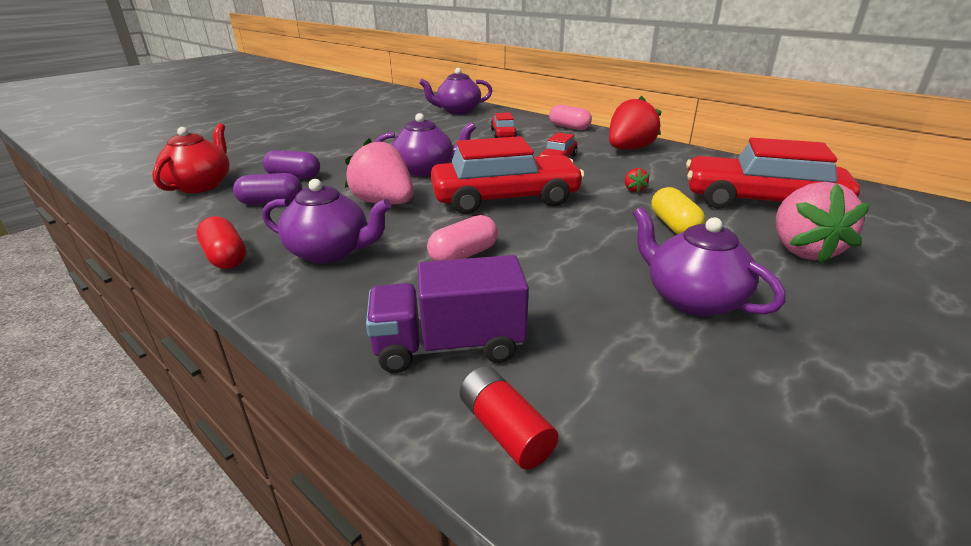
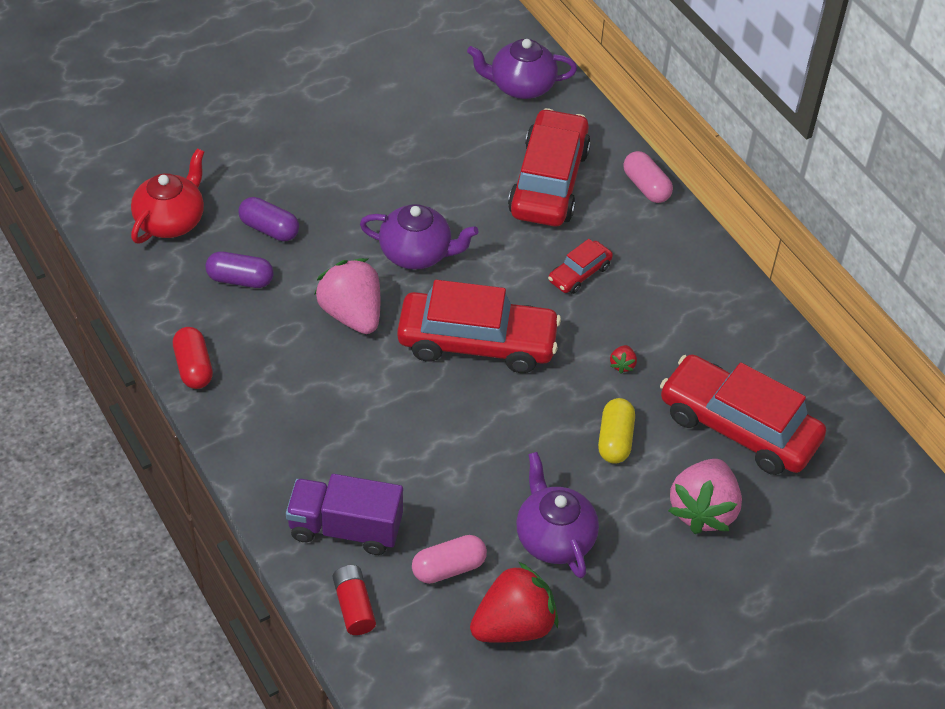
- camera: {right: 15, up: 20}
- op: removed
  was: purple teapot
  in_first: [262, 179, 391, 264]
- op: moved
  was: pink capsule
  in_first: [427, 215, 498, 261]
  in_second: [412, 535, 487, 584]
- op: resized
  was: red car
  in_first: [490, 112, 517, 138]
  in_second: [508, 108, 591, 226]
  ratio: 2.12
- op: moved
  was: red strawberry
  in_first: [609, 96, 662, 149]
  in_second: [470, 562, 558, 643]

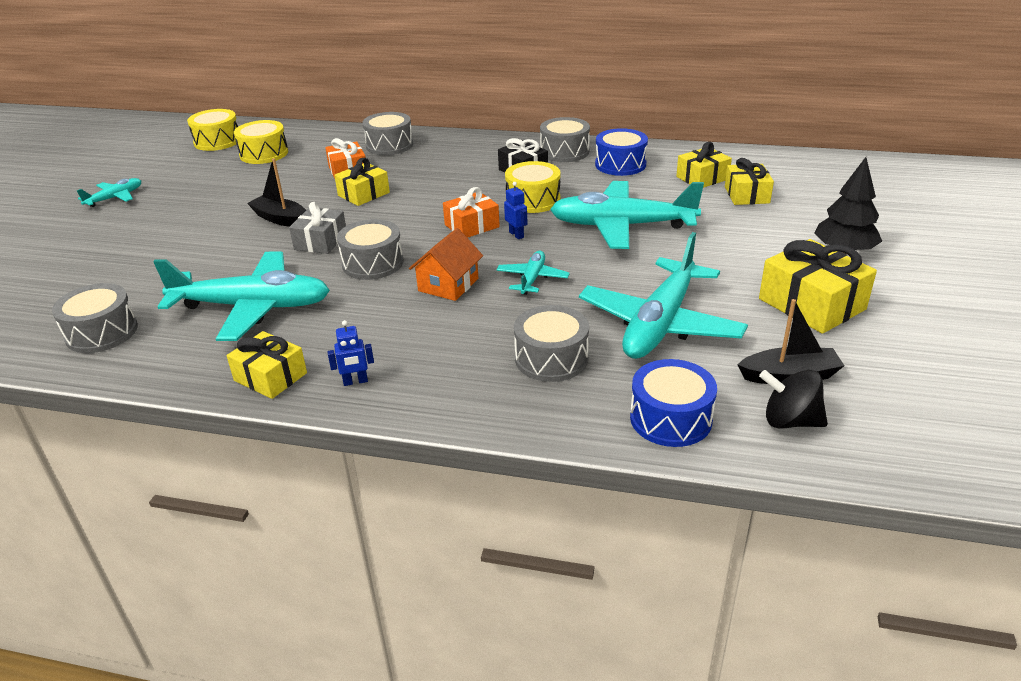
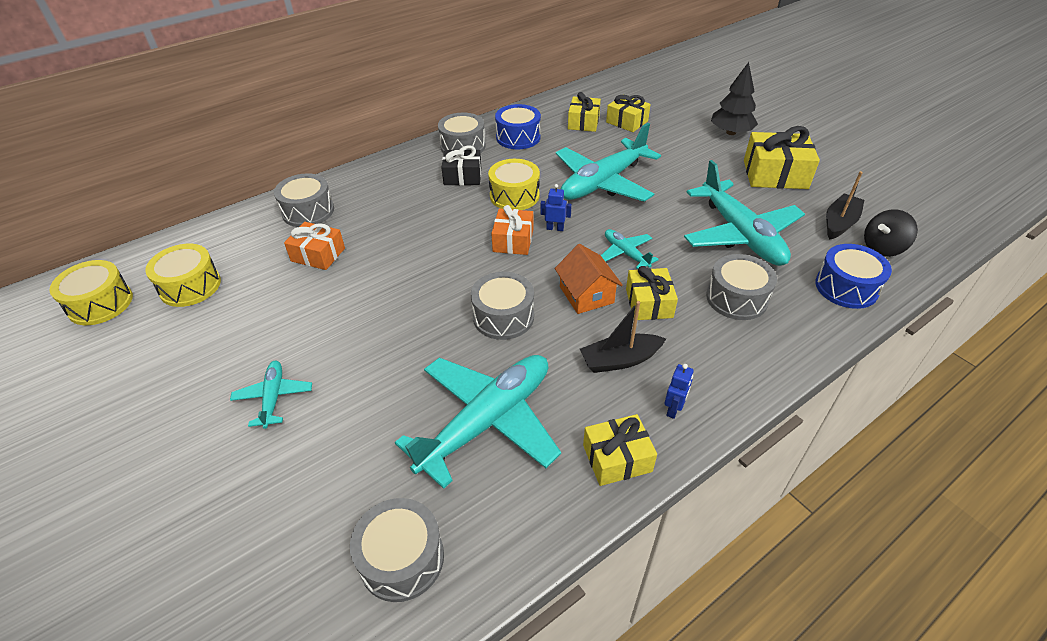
- camera: {right: -50, up: 10}
- op: moved
  was: turquoise plane
  in_first: [76, 178, 141, 207]
  in_second: [230, 361, 312, 429]
- op: moved
  was: black boat
  in_first: [247, 158, 306, 227]
  in_second: [580, 301, 666, 373]
- op: removed
  was: grey gift
  in_first: [289, 202, 346, 254]
- op: moved
  was: yellow gift
  in_first: [334, 158, 390, 206]
  in_second: [626, 266, 678, 320]

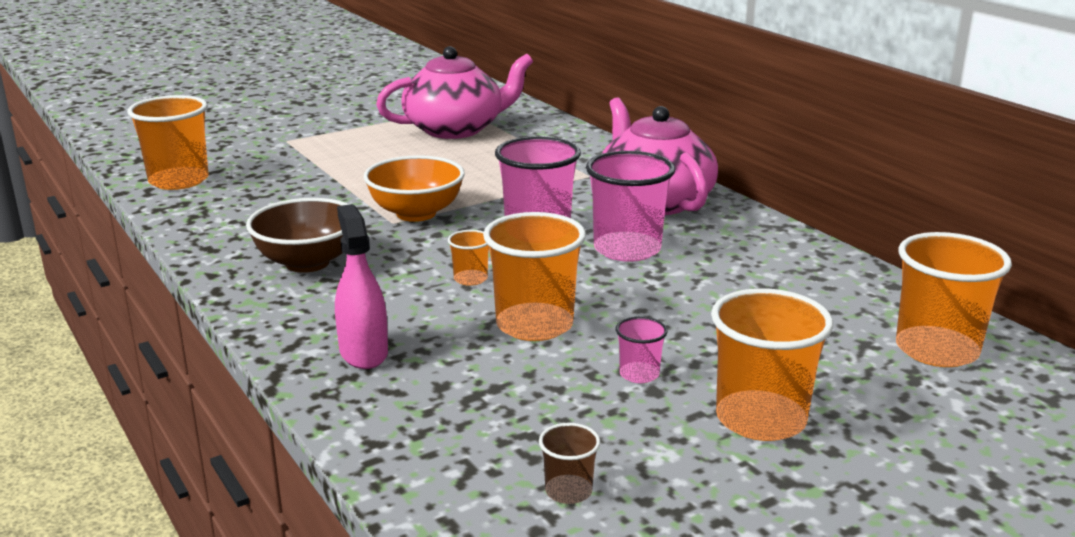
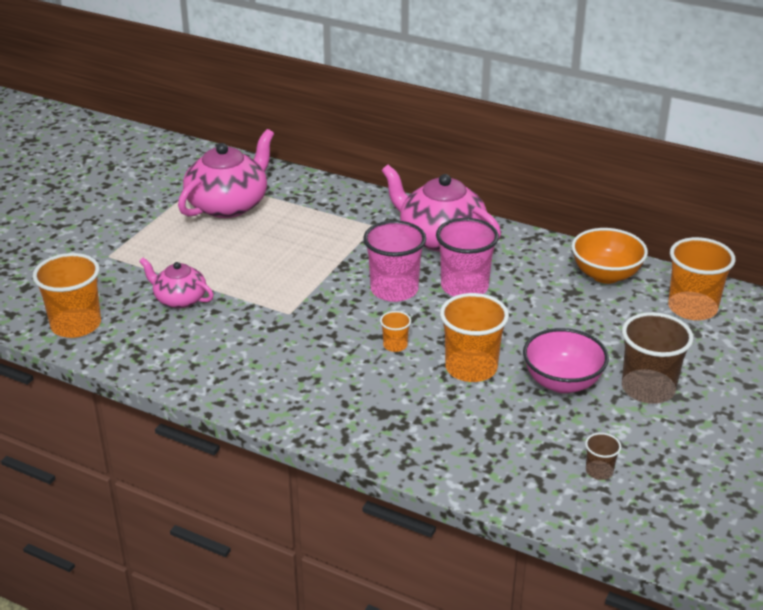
- camera: {right: -30, up: 10}
- op: removed
  was: brown bowl
  in_first: [246, 198, 349, 273]
- op: removed
  was: pink spray bottle
  in_first: [335, 204, 388, 369]
- op: moved
  was: orange bowl
  in_first: [363, 155, 465, 222]
  in_second: [572, 228, 648, 284]
- op: replaced
  was: pink cup
  now: pink bowl
  in_first: [616, 316, 668, 383]
  in_second: [523, 328, 609, 393]
- op: recoloured
  was: orange cup
  now: brown cup
  in_first: [711, 288, 833, 441]
  in_second: [622, 312, 693, 404]
- op: added
  now: pink teapot
  in_second: [139, 258, 214, 308]

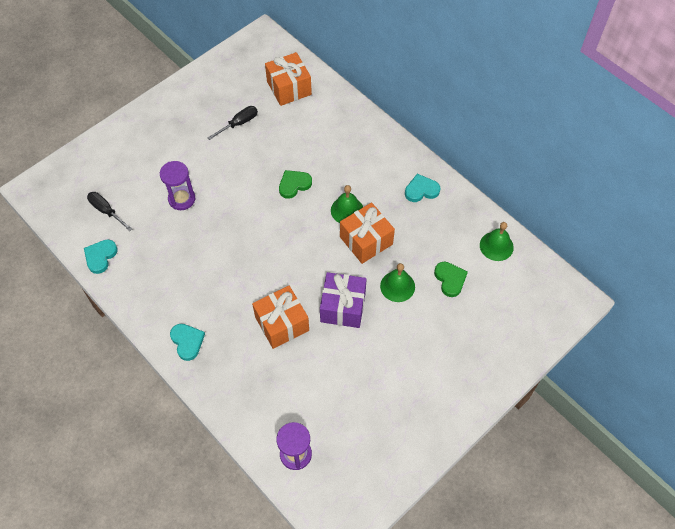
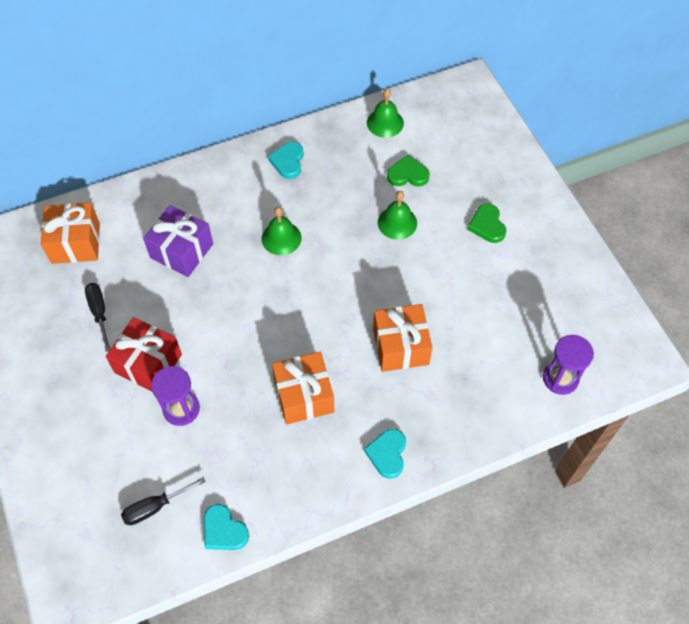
- camera: {right: -70, up: 0}
- op: turned
  was: turquoise heart
  in_first: [170, 324, 205, 361]
  in_second: [364, 429, 406, 479]
  clockwise: -75
- op: moved
  was: green heart
  in_first: [279, 170, 312, 199]
  in_second: [468, 204, 506, 243]
- op: moved
  was: purple gift
  in_first: [320, 272, 367, 328]
  in_second: [143, 205, 213, 277]
- op: moved
  was: orange gift
  in_first: [340, 202, 395, 264]
  in_second: [272, 352, 334, 425]
- op: added
  now: red gift
  in_second: [106, 317, 182, 392]

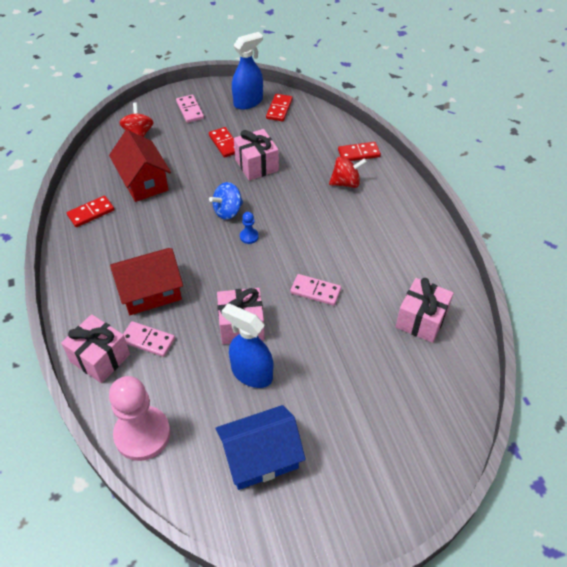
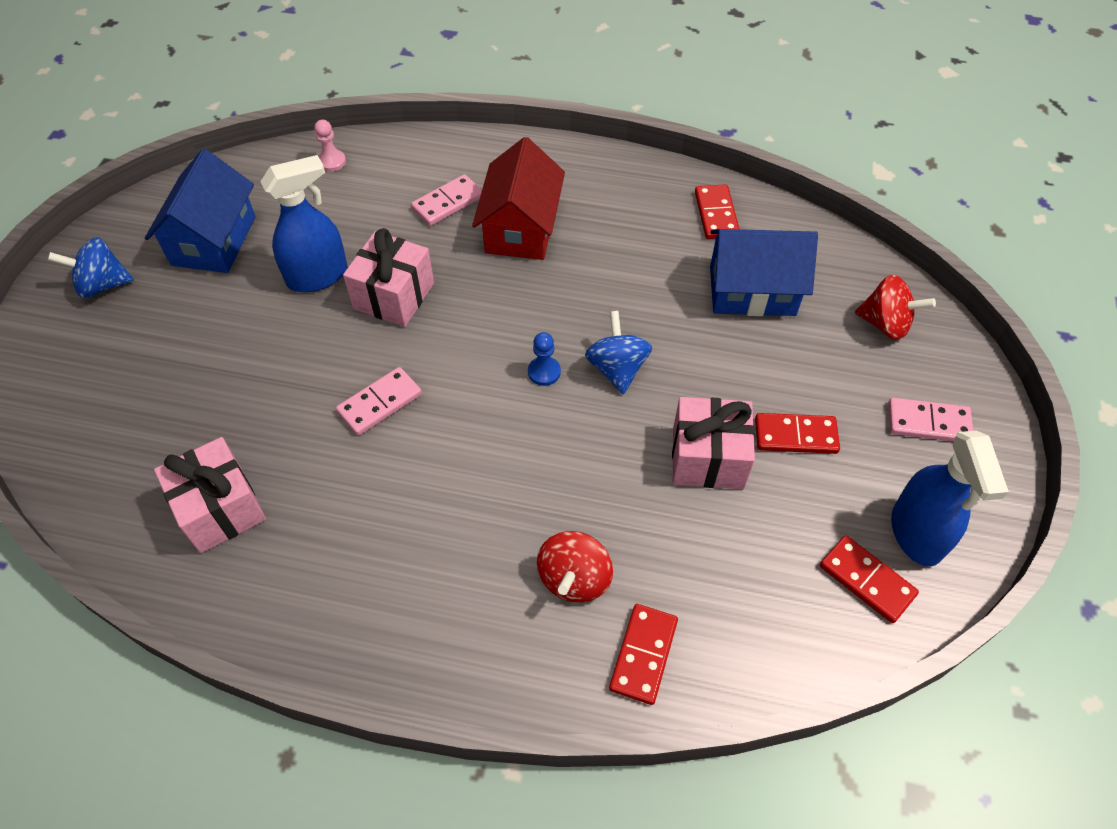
- camera: {right: 120, up: 5}
- op: removed
  was: pink gift
  in_first: [61, 314, 130, 383]
- op: recoloured
  was: red house
  now: blue house
  in_first: [109, 130, 171, 202]
  in_second: [710, 229, 818, 316]
- op: resized
  was: pink pawn
  in_first: [109, 376, 170, 461]
  in_second: [314, 120, 346, 172]
  ratio: 0.42
- op: added
  now: blue spinning top
  in_second: [48, 237, 134, 299]

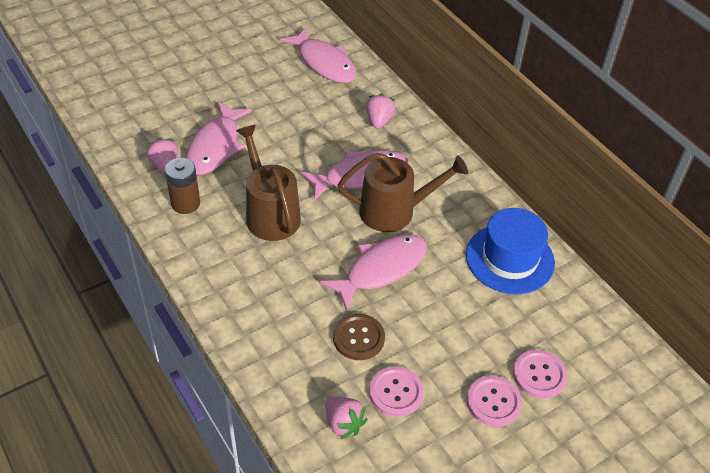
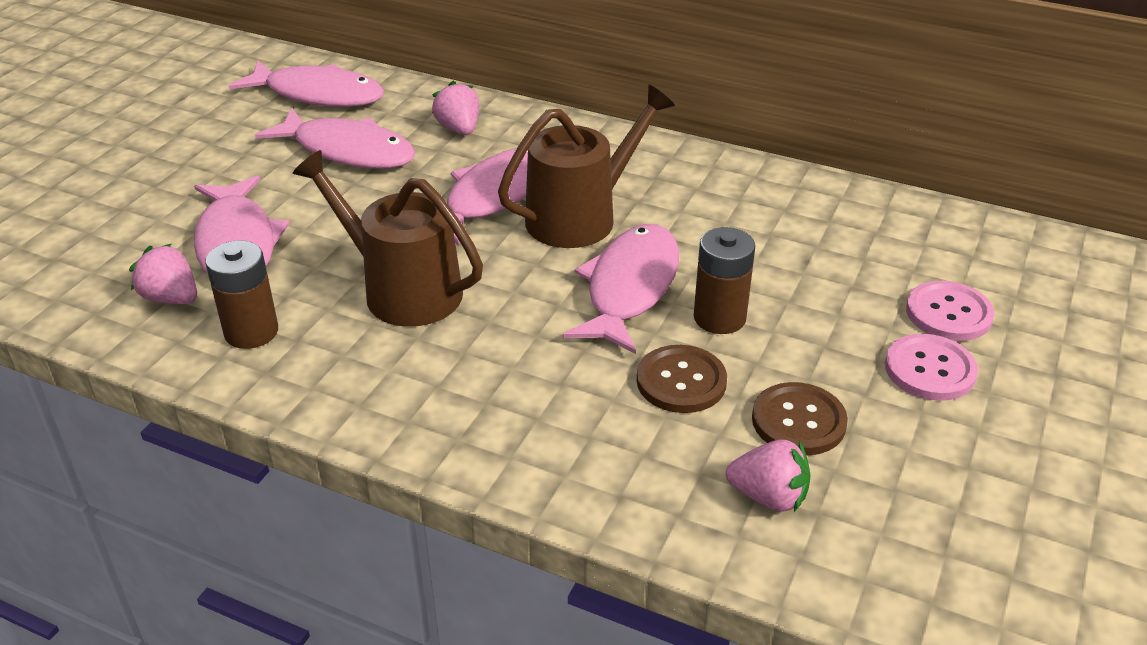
- camera: {right: -30, up: -10}
- op: recoloured
  was: pink button
  now: brown button
  in_first: [369, 366, 424, 417]
  in_second: [752, 382, 848, 455]
- op: removed
  was: blue hat
  in_first: [466, 208, 555, 294]
- op: added
  now: pink fish
  in_second: [255, 108, 416, 168]
- op: added
  now: brown battery
  in_second: [694, 227, 755, 334]

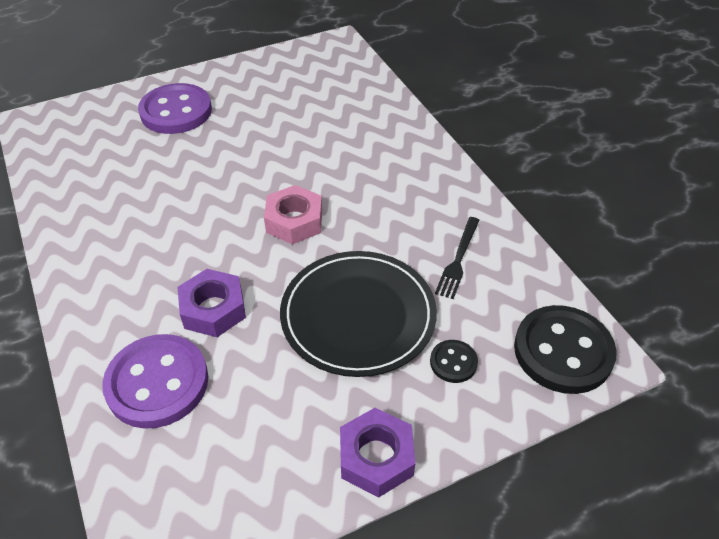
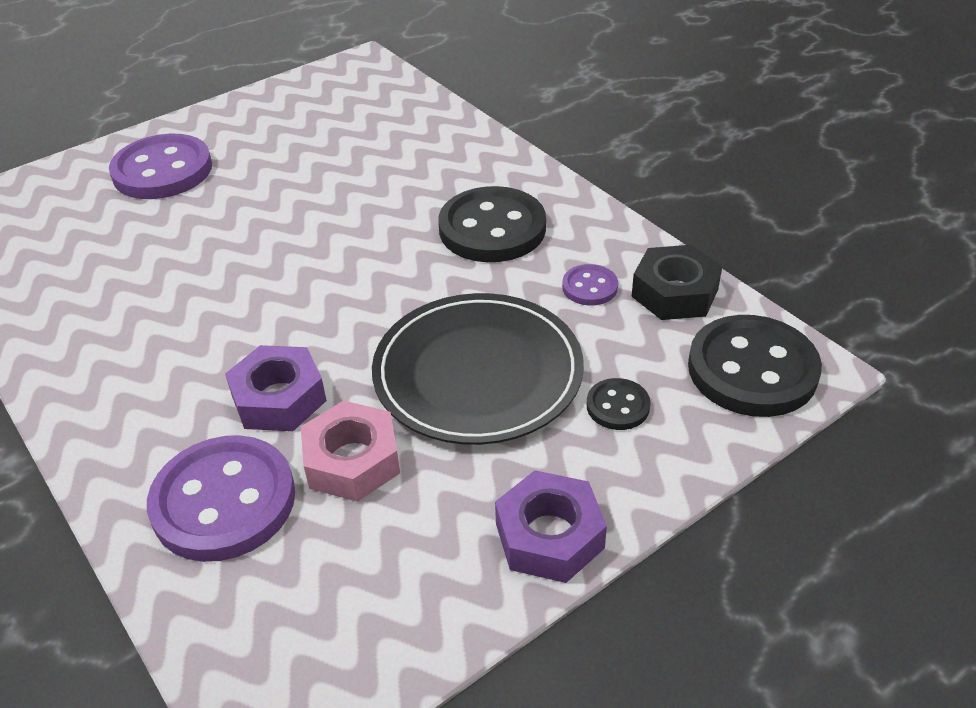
- camera: {right: -10, up: -5}
- op: moved
  was: pink nut
  in_first: [264, 185, 322, 244]
  in_second: [301, 401, 400, 502]
- op: replaced
  was: black fork
  now: purple button
  in_first: [435, 217, 480, 299]
  in_second: [562, 264, 618, 306]
- op: added
  now: black button
  in_second: [438, 186, 546, 262]
- op: added
  now: black nut
  in_second: [631, 245, 722, 320]

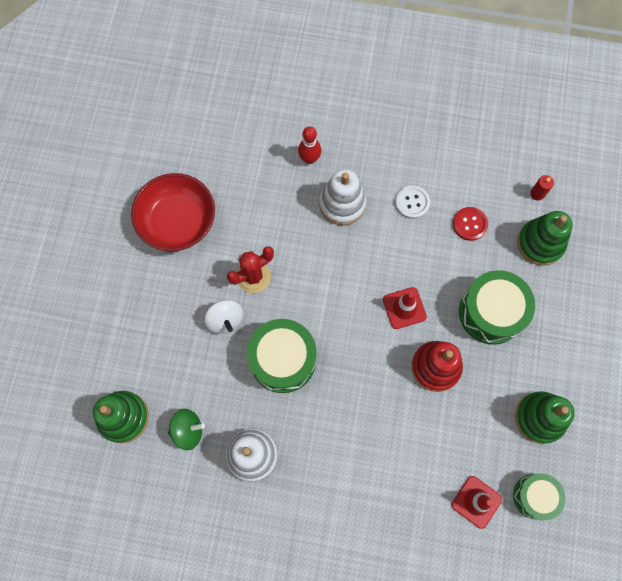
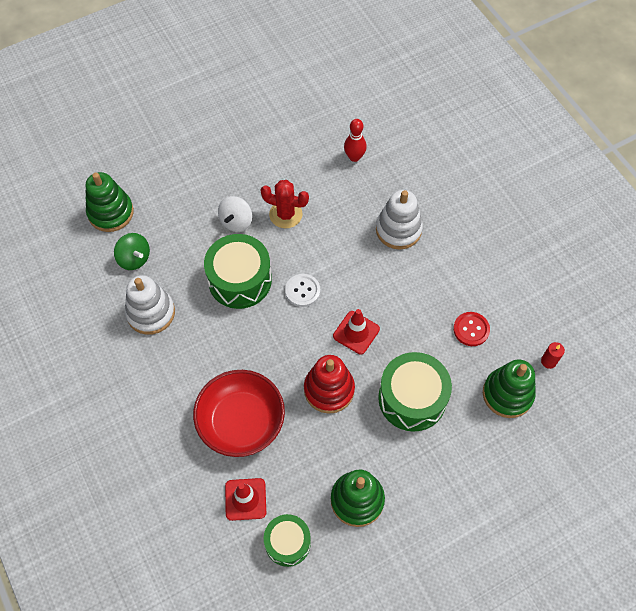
- camera: {right: 50, up: -10}
- op: moved
  was: red bowl
  in_first: [131, 173, 215, 251]
  in_second: [193, 370, 285, 457]
- op: moved
  was: red bowling pin
  in_first: [298, 126, 321, 164]
  in_second: [344, 119, 367, 162]
- op: moved
  was: white button
  in_first: [395, 185, 430, 219]
  in_second: [285, 274, 320, 307]

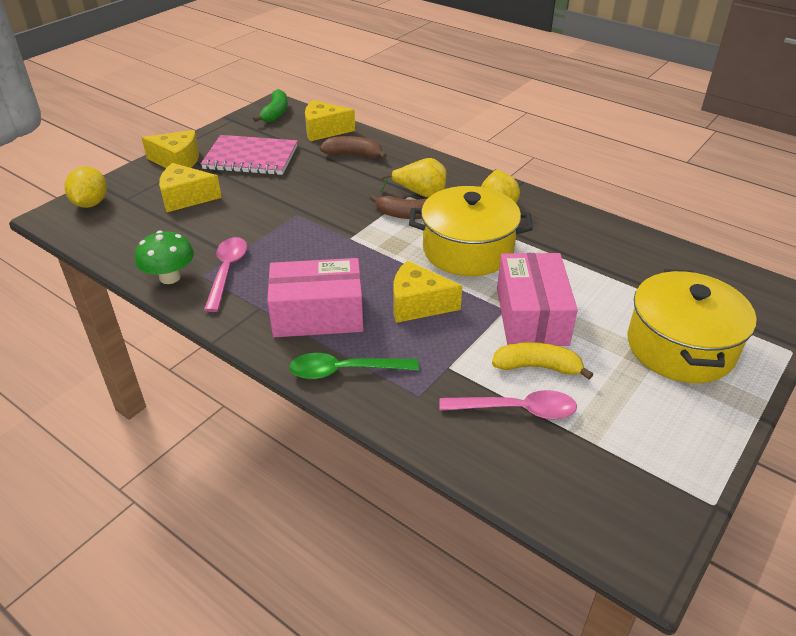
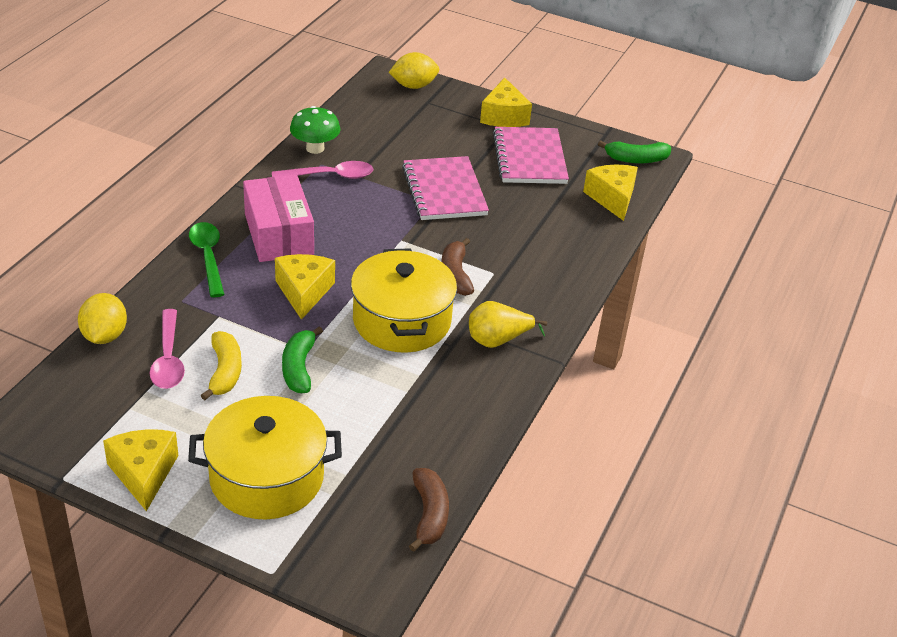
- camera: {right: 75, up: 0}
- op: moved
  was: yellow cheese
  in_first: [159, 163, 222, 212]
  in_second: [103, 429, 179, 511]
- op: moved
  was: brown banana
  in_first: [320, 136, 387, 159]
  in_second: [409, 468, 449, 552]
- op: removed
  was: yellow pear
  in_first: [380, 158, 446, 197]
- op: replaced
  was: pink box
  now: green banana
  in_first: [497, 253, 578, 346]
  in_second: [282, 326, 323, 393]
- op: added
  now: yellow lemon
  in_second: [78, 293, 127, 344]
- op: added
  now: pink notebook
  in_second: [402, 156, 489, 220]

